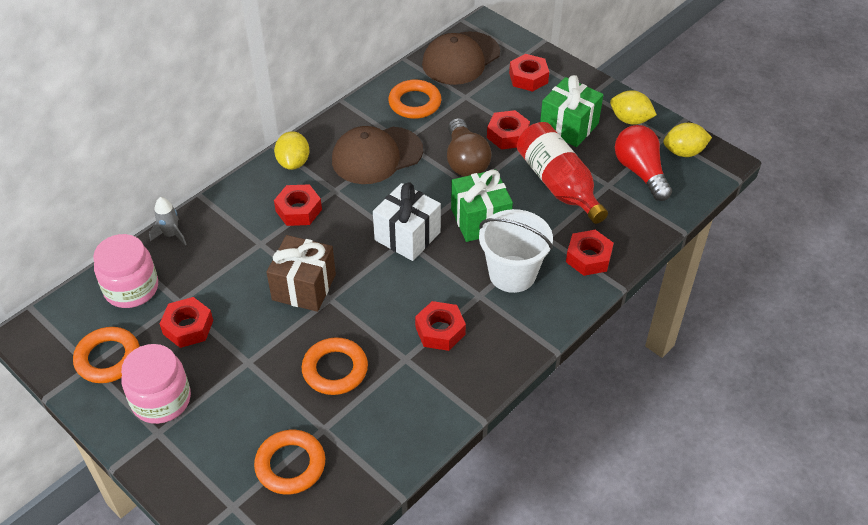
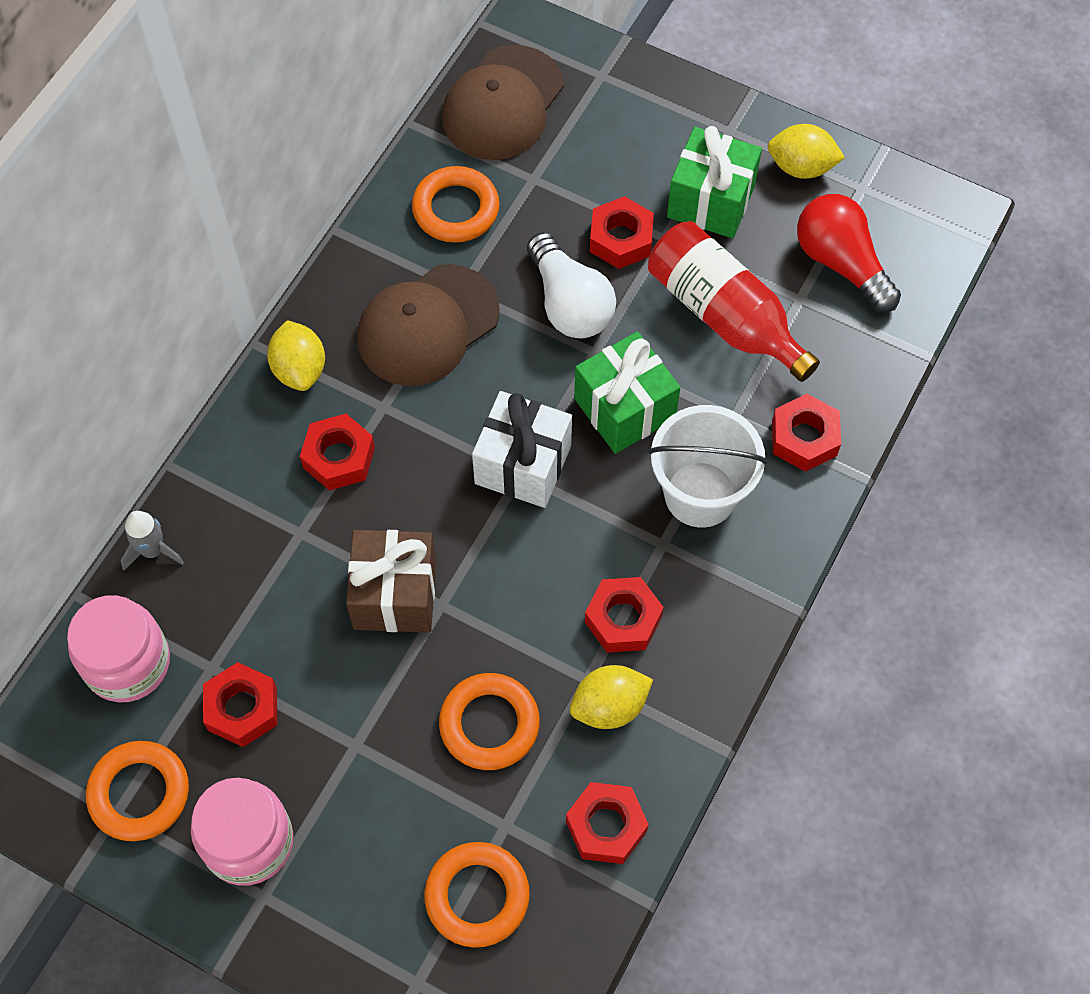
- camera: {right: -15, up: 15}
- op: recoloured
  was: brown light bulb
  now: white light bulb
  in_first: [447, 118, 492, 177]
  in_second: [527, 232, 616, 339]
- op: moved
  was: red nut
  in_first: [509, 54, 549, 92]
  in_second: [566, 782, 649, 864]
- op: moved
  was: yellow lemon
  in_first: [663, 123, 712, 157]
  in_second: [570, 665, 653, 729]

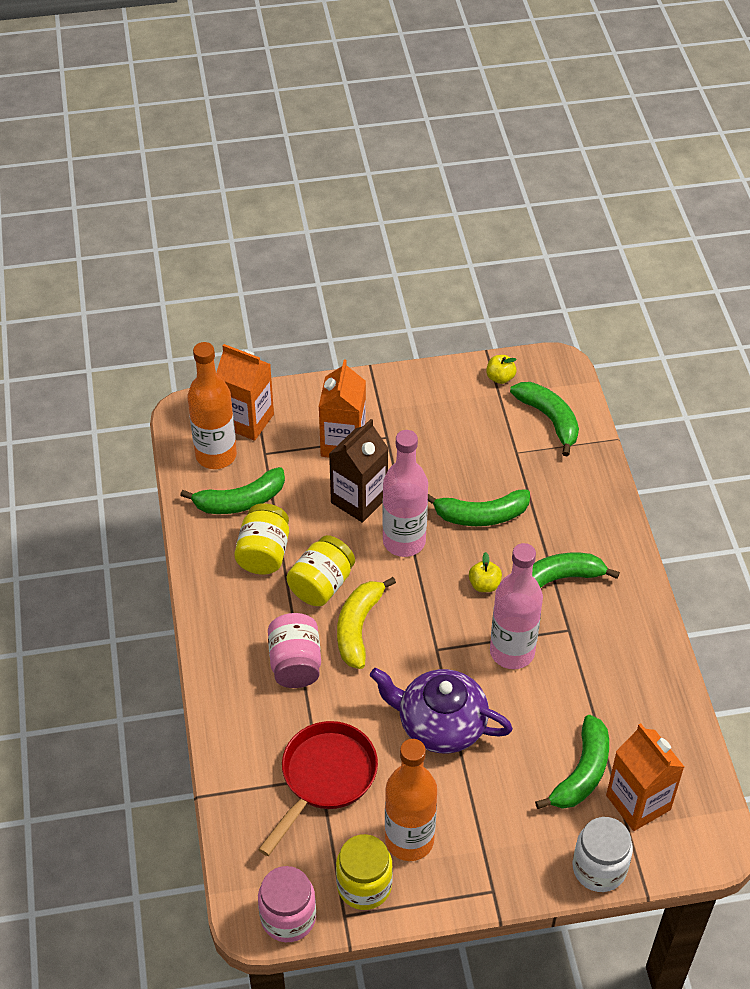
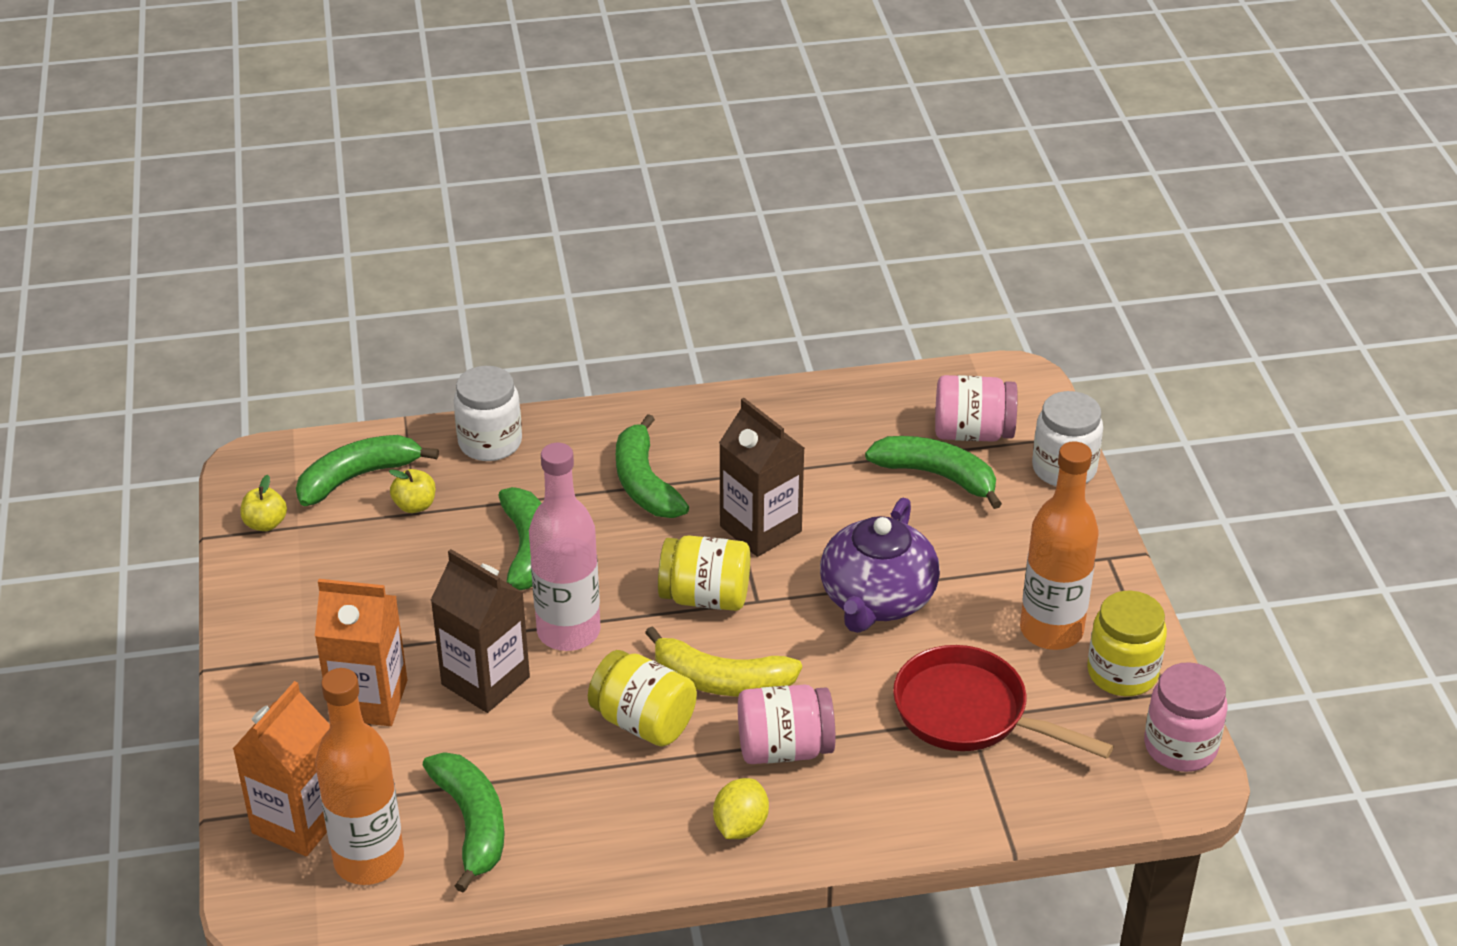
- camera: {right: -90, up: -10}
- op: moved
  was: yellow jar
  in_first: [234, 503, 289, 575]
  in_second: [658, 535, 750, 611]
- op: moved
  was: yellow apple
  in_first: [469, 552, 502, 592]
  in_second: [389, 469, 435, 513]
- op: replaced
  was: pink bottle
  now: brown carton
  in_first: [490, 543, 543, 669]
  in_second: [719, 398, 805, 557]
- op: replaced
  was: orange carton
  now: pink jar
  in_first: [606, 723, 684, 831]
  in_second: [935, 375, 1018, 442]
- op: added
  now: white jar
  in_second: [453, 366, 522, 461]
- op: added
  now: yellow lemon
  in_second: [713, 778, 769, 839]

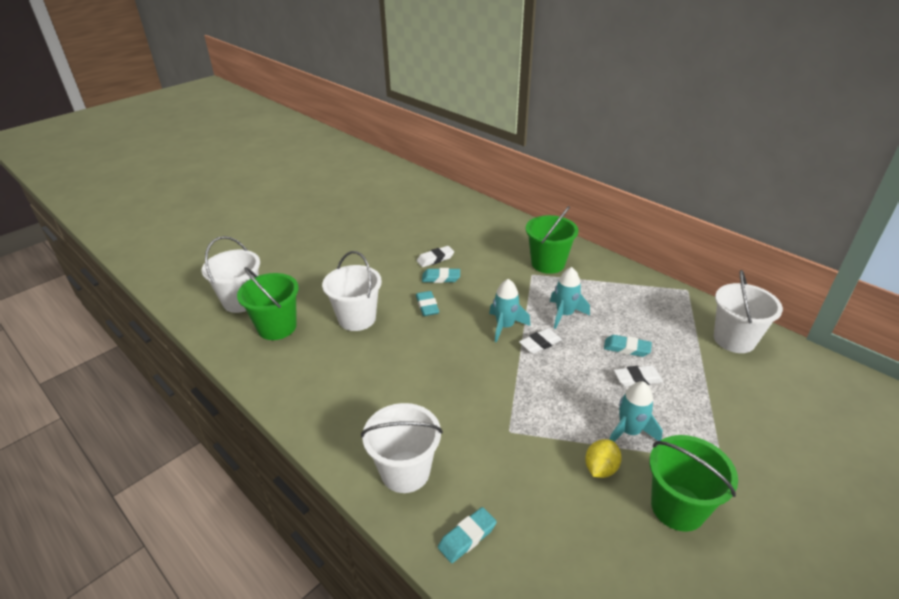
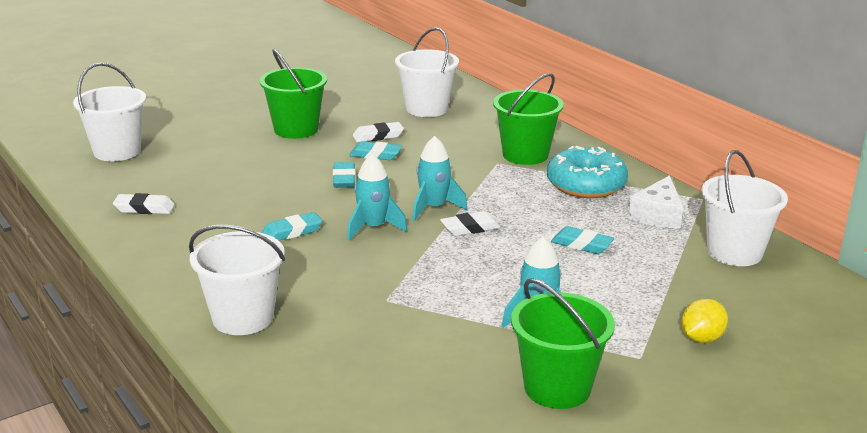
- camera: {right: 10, up: -10}
- op: moved
  was: green bucket
  in_first: [237, 267, 299, 340]
  in_second: [260, 49, 327, 139]
- op: moved
  was: white bucket
  in_first: [322, 251, 382, 331]
  in_second: [395, 27, 459, 117]
- op: moved
  was: turquoise eraser
  in_first: [438, 507, 497, 563]
  in_second: [262, 212, 322, 241]
- op: moved
  was: turquoise rocket
  in_first: [550, 267, 590, 329]
  in_second: [347, 154, 408, 241]
- op: moved
  was: yellow lemon
  in_first: [585, 439, 622, 478]
  in_second: [681, 299, 728, 343]
- op: moved
  was: white eraser
  in_first: [614, 365, 663, 387]
  in_second: [113, 193, 175, 214]
- op: added
  now: turquoise donut
  in_second: [547, 146, 628, 198]
- op: added
  now: white cheese
  in_second: [628, 175, 683, 228]

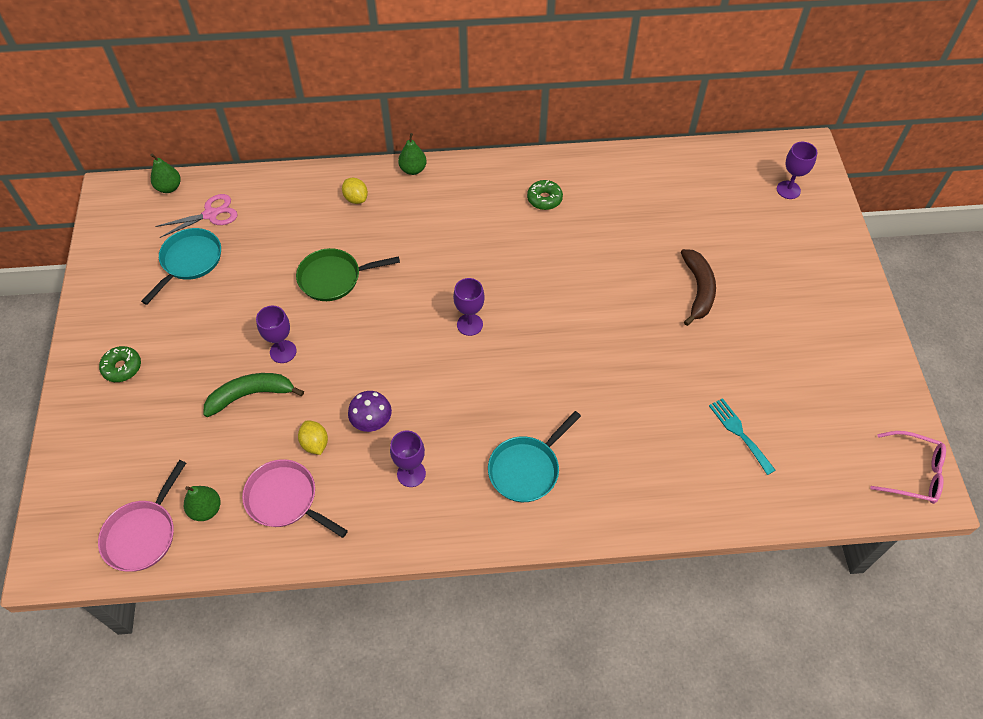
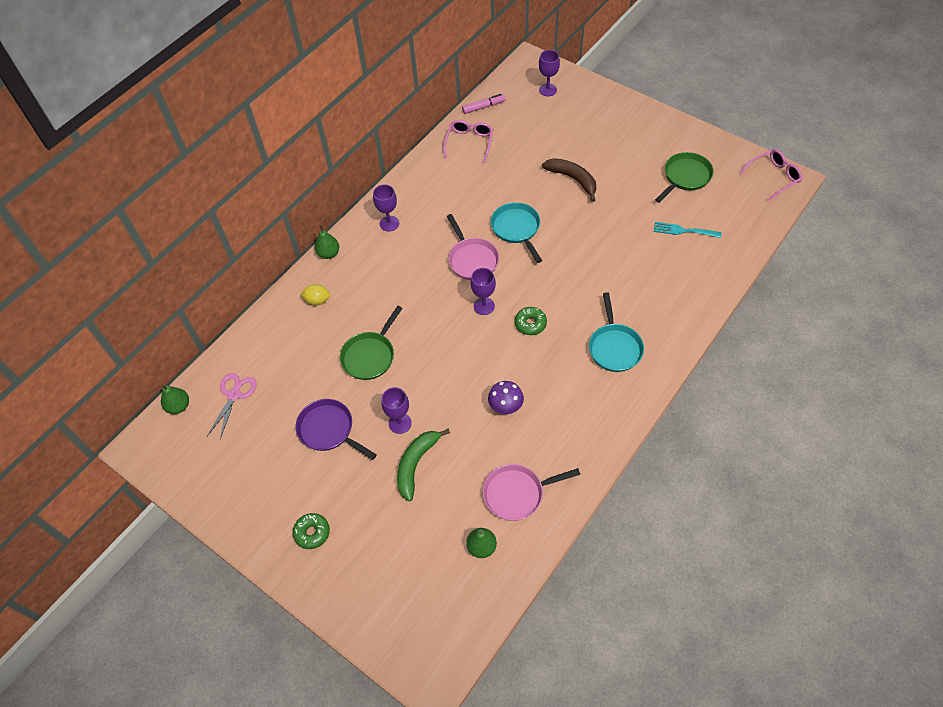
- camera: {right: -45, up: 0}
- op: moved
  was: pink pan
  in_first: [98, 460, 186, 572]
  in_second: [447, 214, 499, 280]
- op: moved
  was: turquoise pan
  in_first: [141, 228, 221, 305]
  in_second: [491, 202, 542, 263]
- op: removed
  was: yellow lemon
  in_first: [298, 420, 328, 455]
- op: moved
  was: purple goblet
  in_first: [390, 431, 426, 487]
  in_second: [373, 185, 399, 231]
- op: moved
  was: green donut
  in_first: [527, 180, 563, 210]
  in_second: [515, 307, 547, 335]
- op: added
  now: purple pan
  in_second: [296, 399, 377, 460]
- op: added
  now: pink glasses
  in_second: [443, 120, 493, 163]
- op: added
  now: pink marker
  in_second: [462, 94, 506, 114]
- op: added
  now: green pan
  in_second: [655, 152, 714, 203]

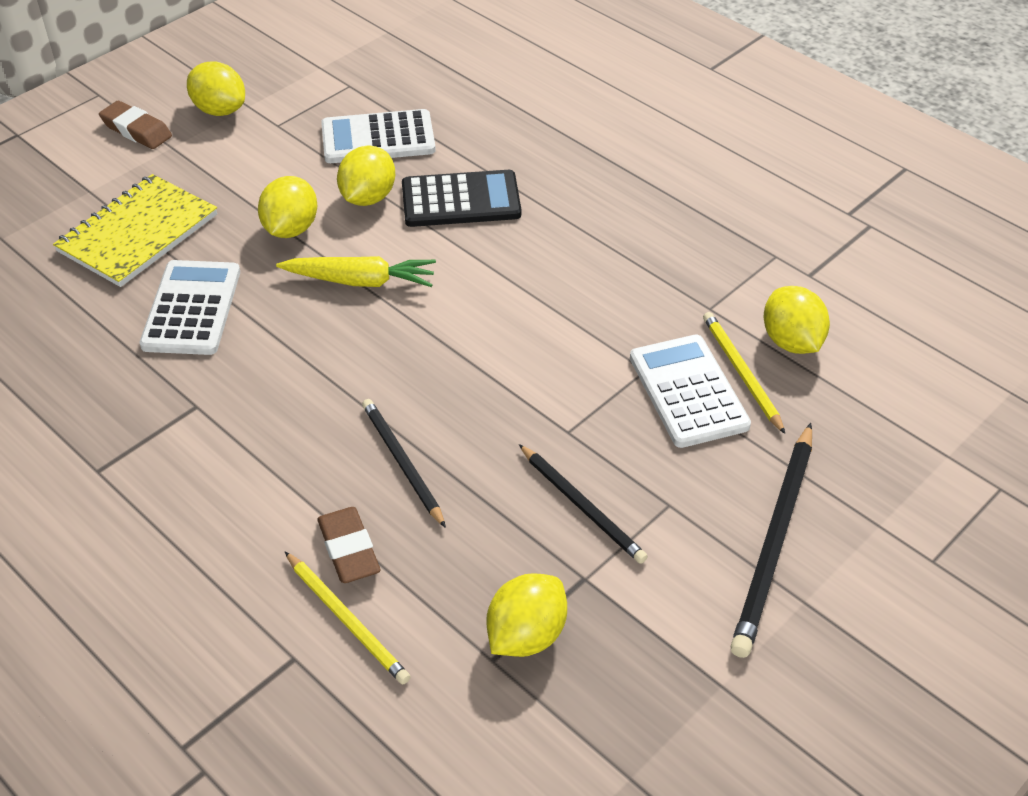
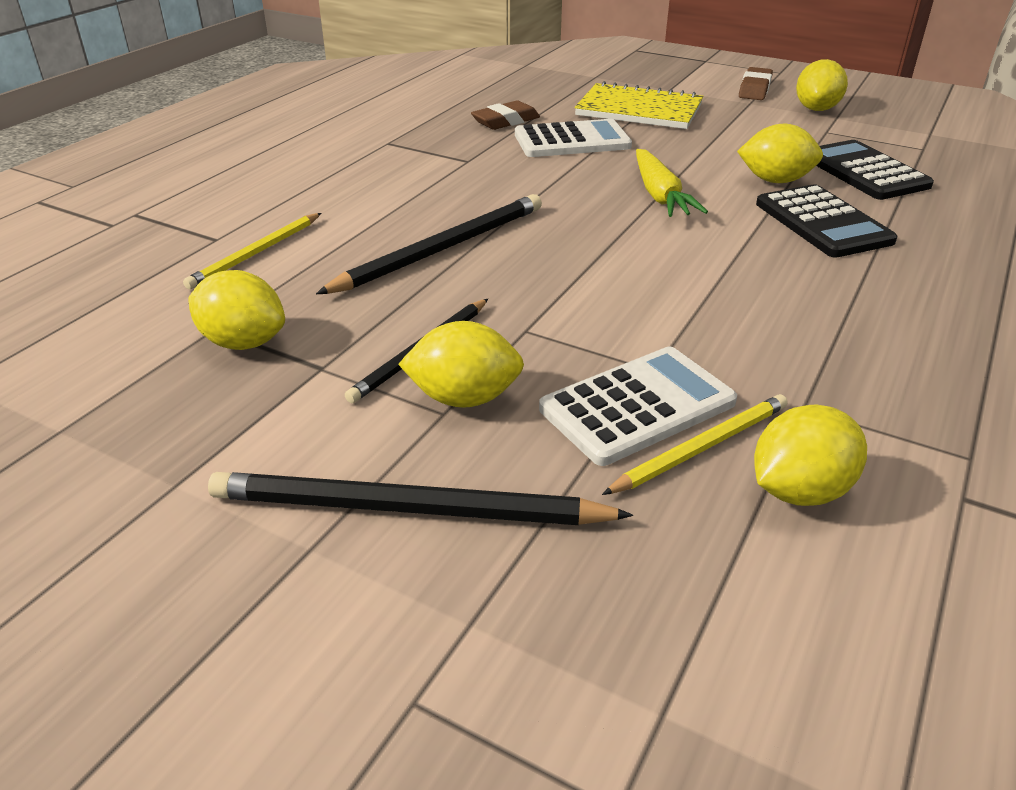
- camera: {right: 75, up: -10}
- op: moved
  was: yellow lemon
  in_first: [258, 176, 317, 238]
  in_second: [398, 321, 524, 408]
- op: moved
  was: brown eraser
  in_first: [317, 507, 380, 583]
  in_second: [471, 101, 540, 130]
- op: recoloured
  was: white calculator
  now: black calculator
  in_first: [321, 109, 436, 163]
  in_second: [816, 140, 934, 200]
- op: resized
  was: black pencil
  in_first: [362, 399, 446, 528]
  in_second: [316, 194, 542, 294]
  ratio: 1.57

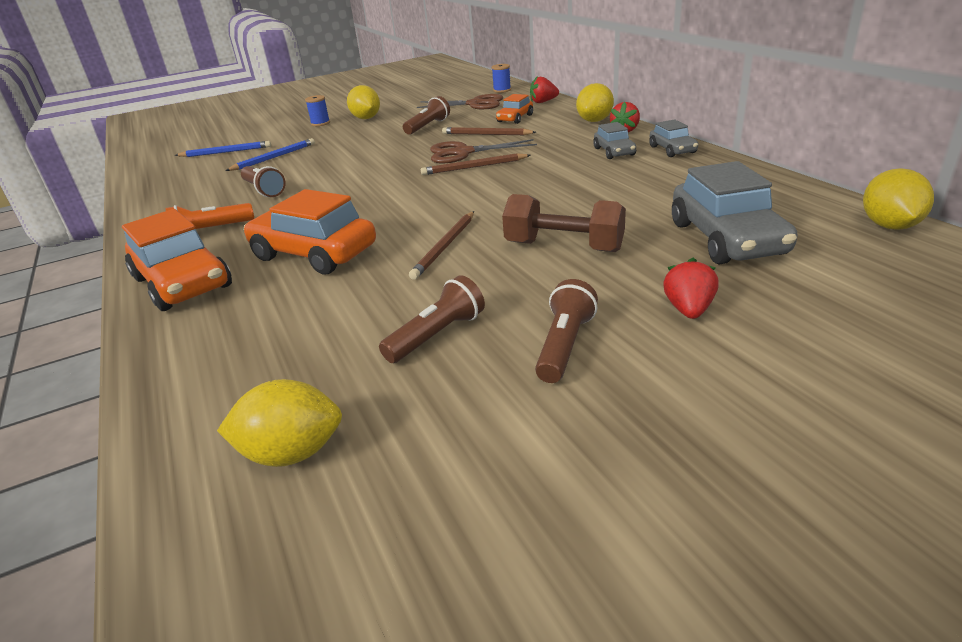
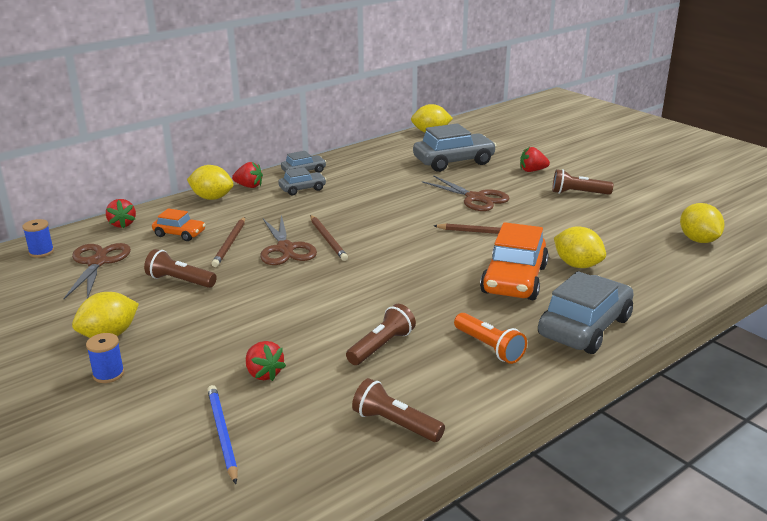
- camera: {right: -105, up: -5}
- op: recoloured
  was: orange car
  now: grey car
  in_first: [122, 209, 232, 311]
  in_second: [538, 271, 634, 354]
- op: replaced
  was: blue pencil
  now: red strawberry
  in_first: [225, 138, 315, 171]
  in_second: [246, 341, 286, 381]
- op: moved
  was: brown flashlight
  in_first: [379, 275, 485, 363]
  in_second: [352, 378, 445, 442]
- op: replaced
  was: brown dumbbell
  now: brown scissors
  in_first: [502, 194, 626, 252]
  in_second: [422, 175, 510, 211]
- op: added
  now: yellow lemon
  in_second: [554, 226, 606, 268]

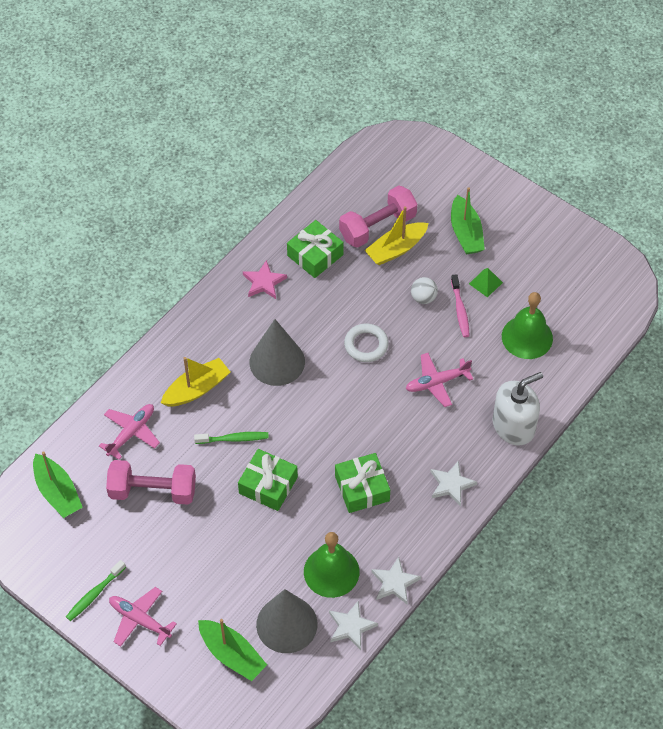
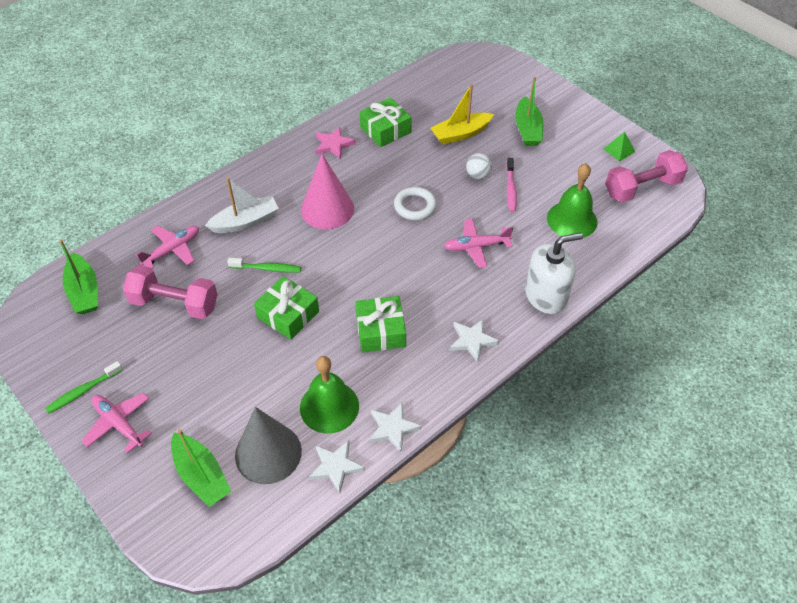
- camera: {right: 10, up: -5}
- op: recoloured
  was: yellow boat
  now: white boat
  in_first: [161, 357, 230, 407]
  in_second: [205, 177, 279, 233]
- op: recoloured
  was: grey cone
  now: pink cone
  in_first: [249, 319, 305, 386]
  in_second: [301, 154, 354, 229]
- op: moved
  was: pink dumbbell
  in_first: [339, 185, 417, 248]
  in_second: [605, 150, 688, 203]
- op: moved
  was: green pyramid
  in_first: [469, 268, 503, 297]
  in_second: [604, 132, 635, 161]

